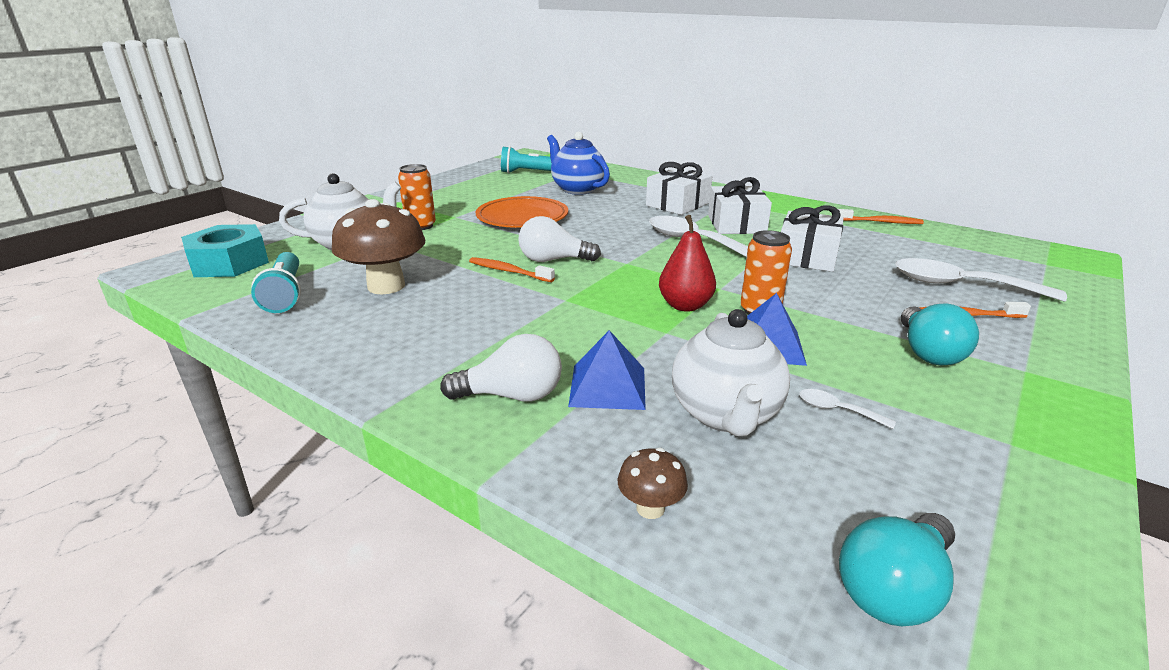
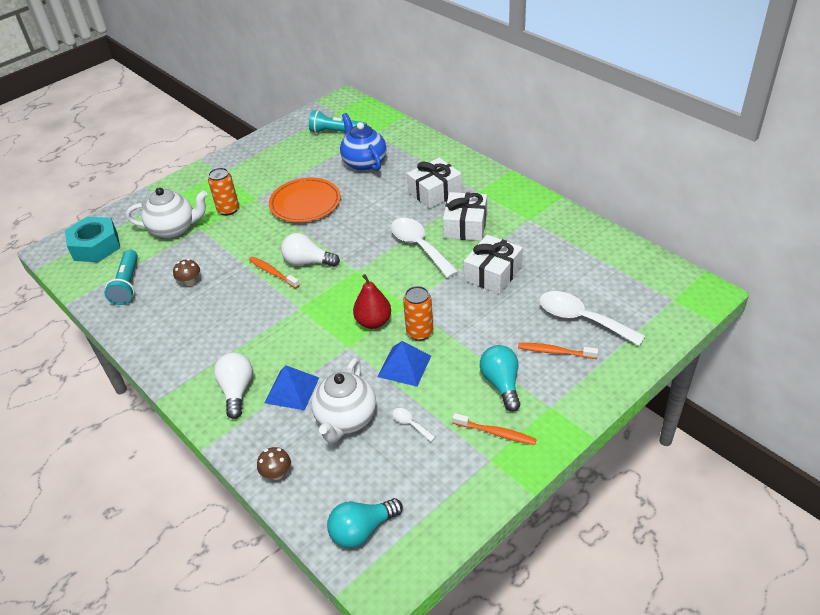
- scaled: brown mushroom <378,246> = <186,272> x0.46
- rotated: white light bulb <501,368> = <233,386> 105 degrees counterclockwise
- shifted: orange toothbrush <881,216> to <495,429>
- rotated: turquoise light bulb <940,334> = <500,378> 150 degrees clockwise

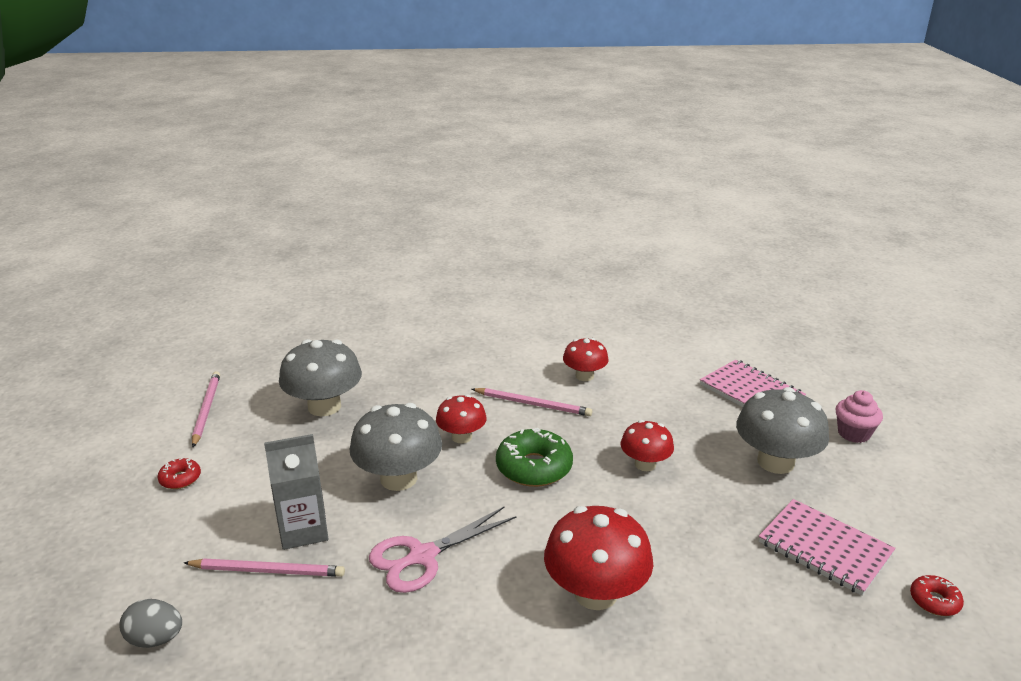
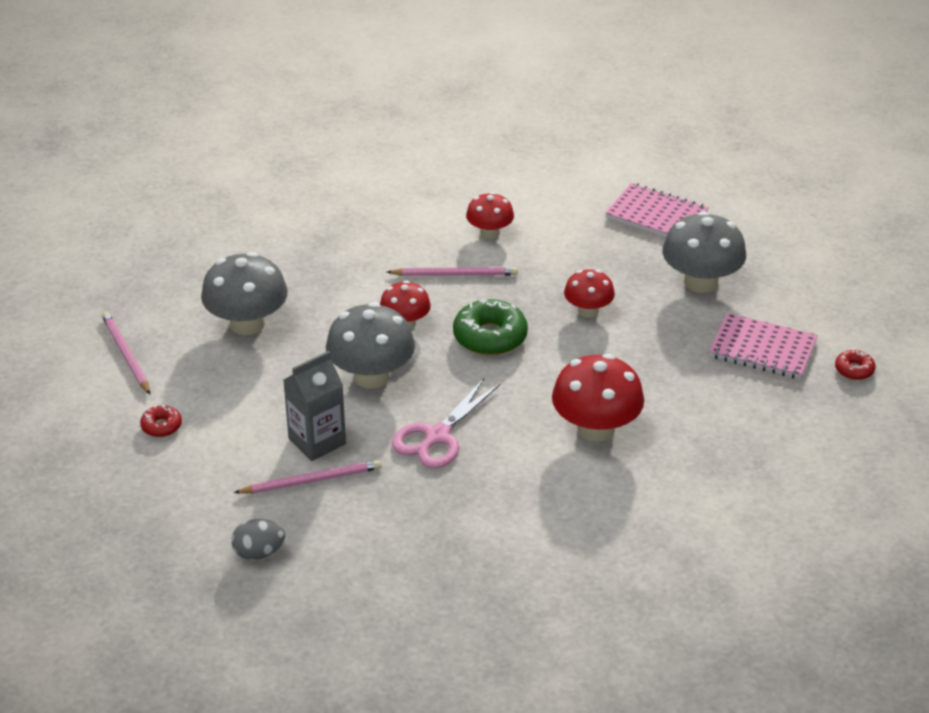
- gone: pink cupcake <859,416>

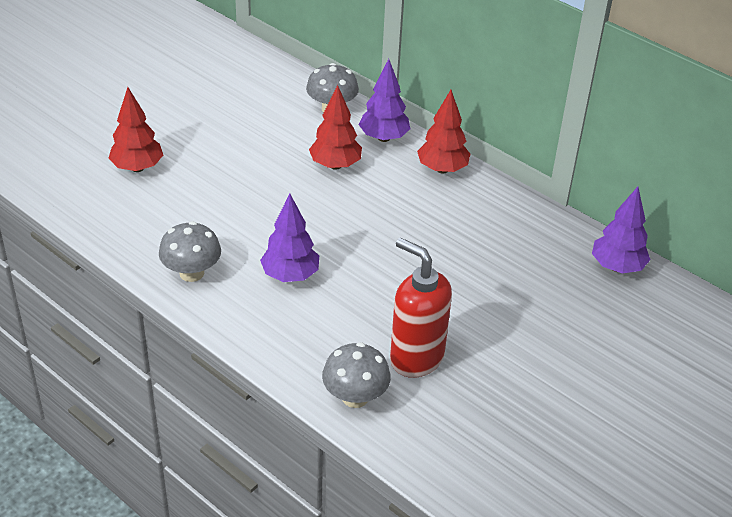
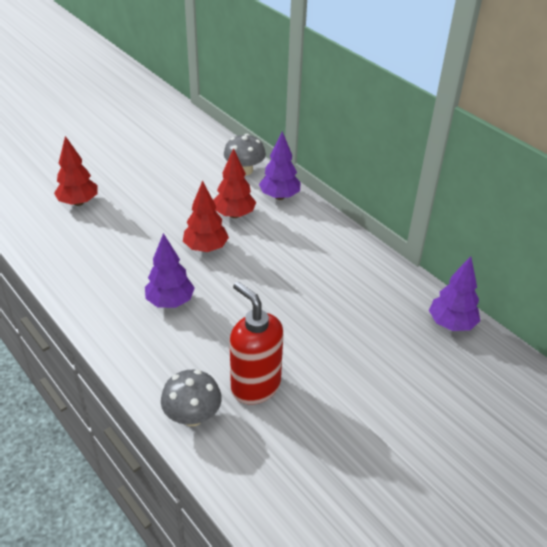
- shifted: red tree <443,132> to <206,216>
- gone: grey mushroom <190,251>

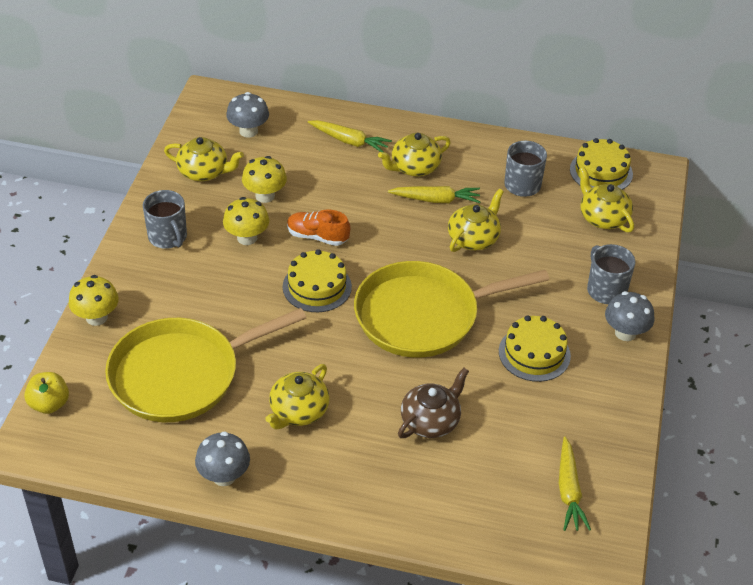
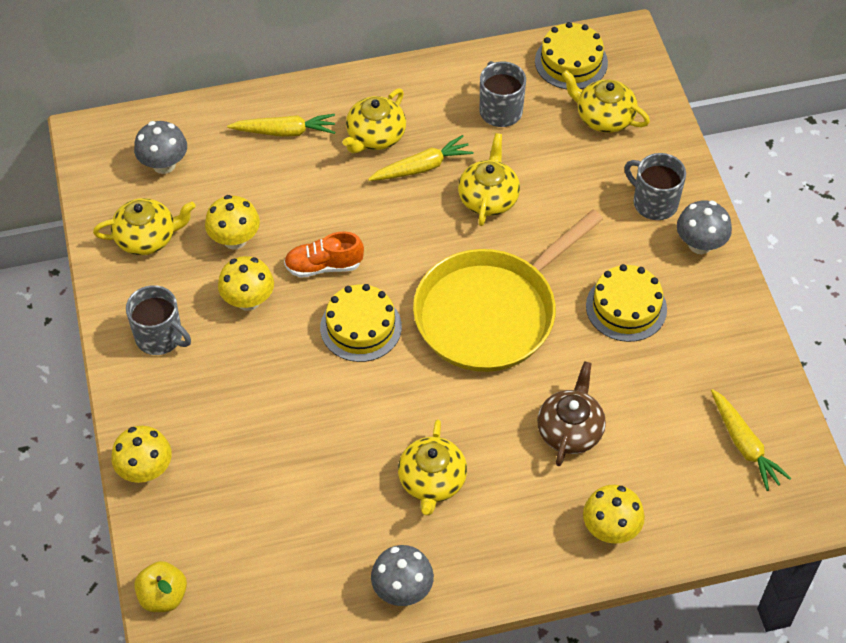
- new: yellow mushroom <614,514>
- gone: yellow pan <205,365>

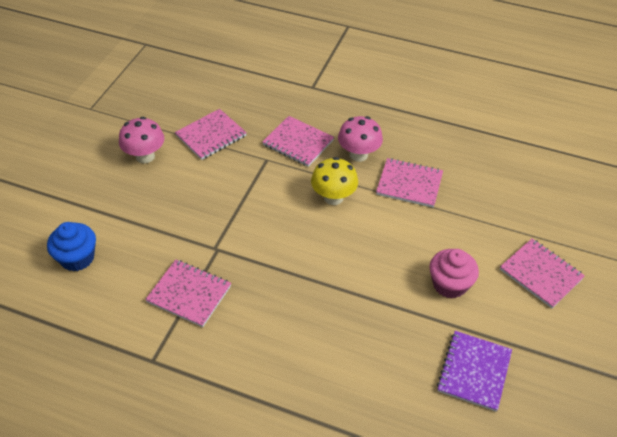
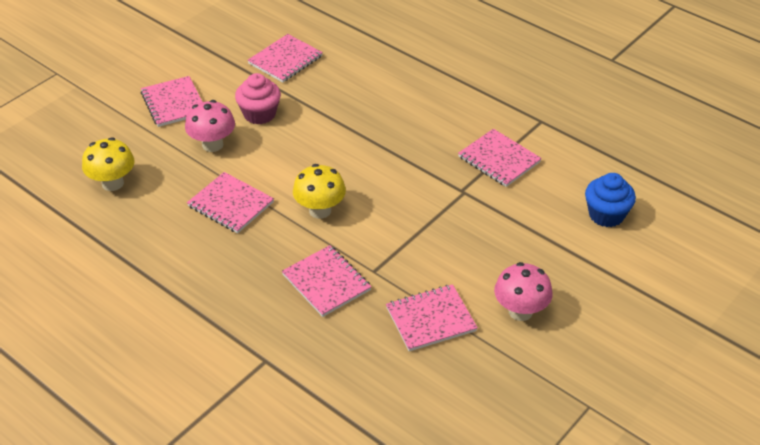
- new: yellow mushroom <108,164>
- shifted: pink mushroom <360,139> to <210,126>
- repainted: purple notebook <474,371> to pink notebook <285,58>

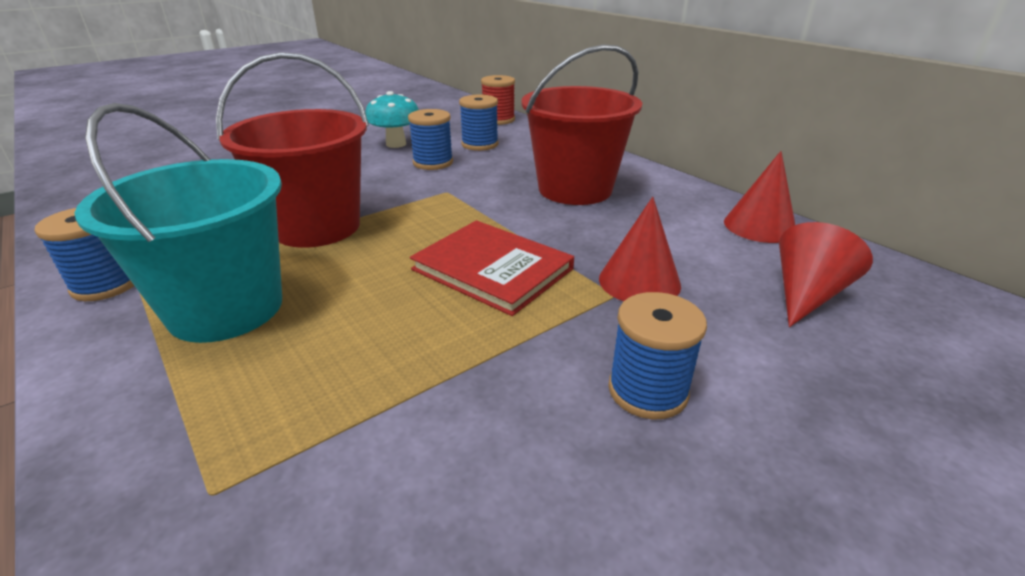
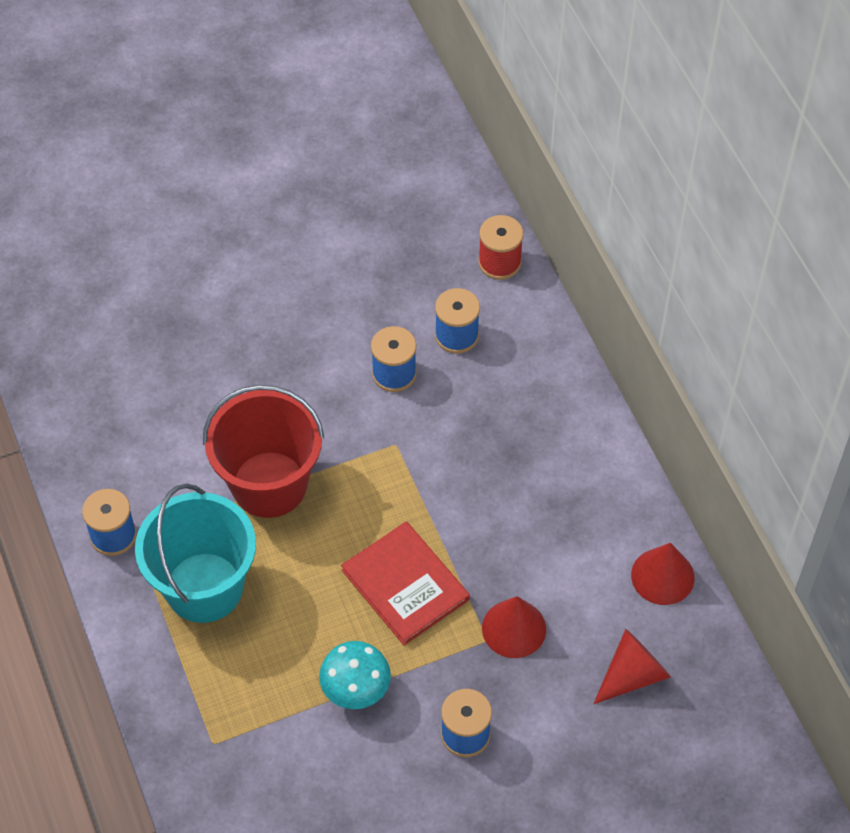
- shifted: turquoise mushroom <392,119> to <355,675>
- gone: red bucket <581,124>

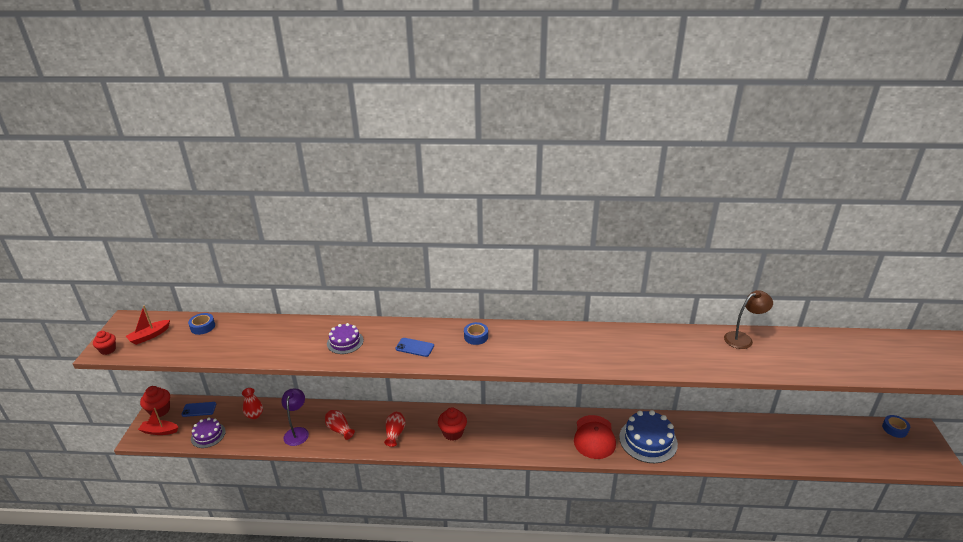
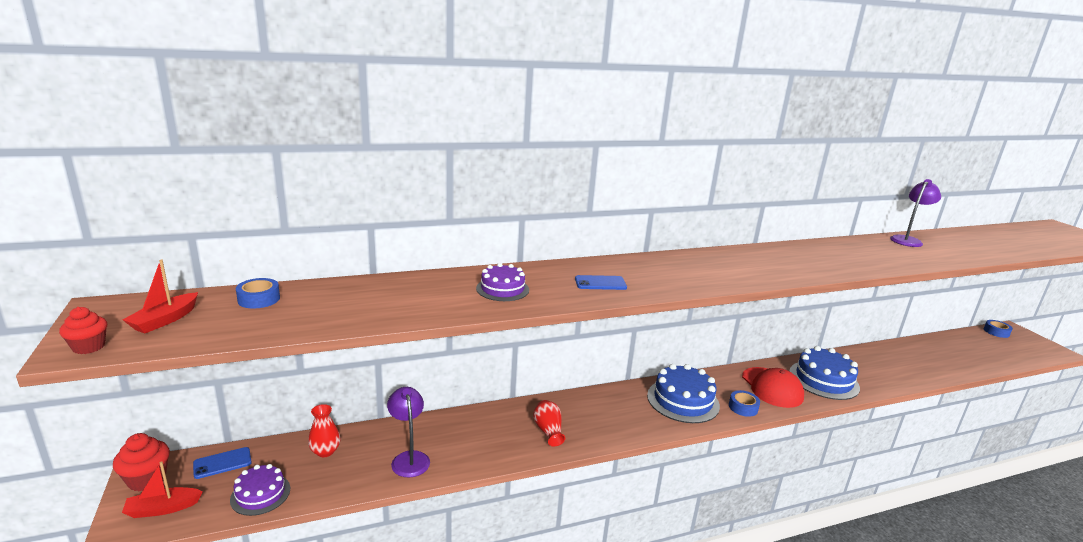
- new: blue cake <683,393>
- shifted: blue tape <476,333> to <744,403>
- repainted: brown lamp <748,319> to purple lamp <915,213>
- gone: red vase <340,425>
- gone: red cupcake <452,424>

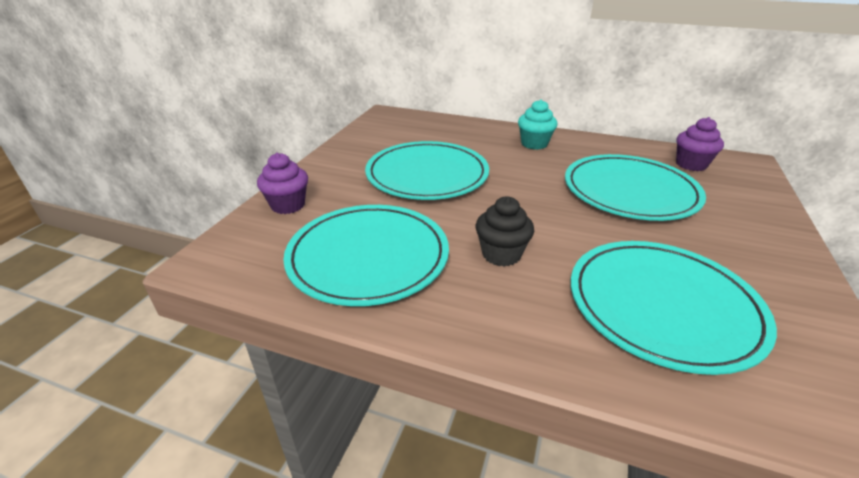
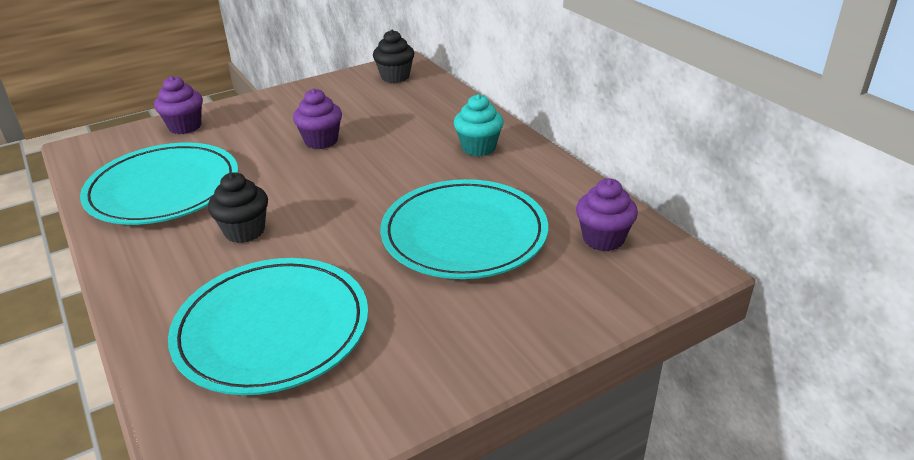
- swapped: turquoise plate <427,170> to purple cupcake <317,118>
- new: black cupcake <393,56>

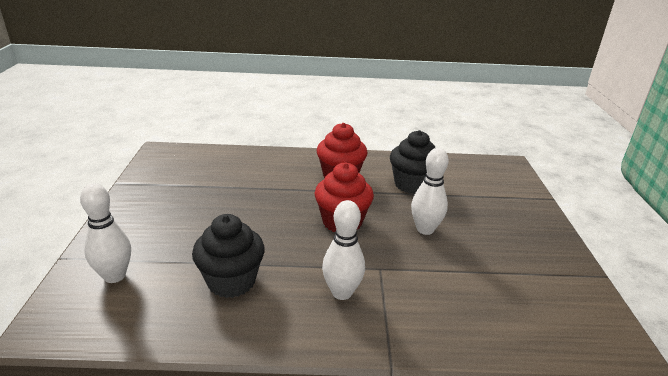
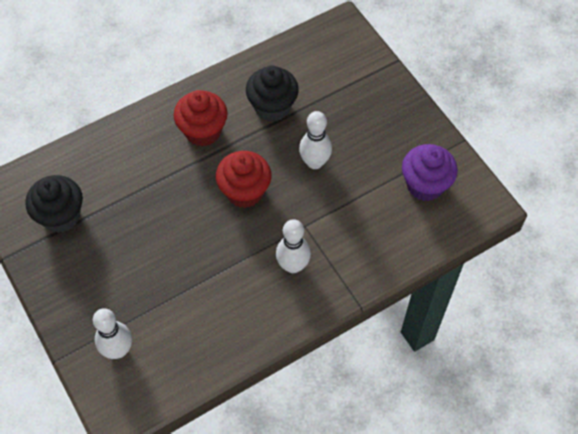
- shifted: black cupcake <228,256> to <54,204>
- new: purple cupcake <430,172>

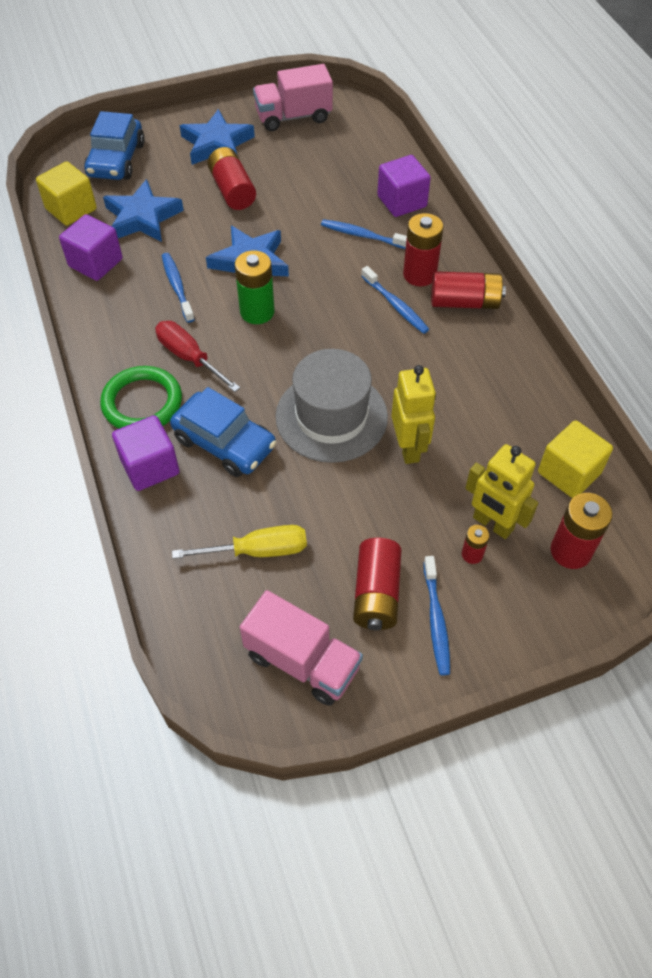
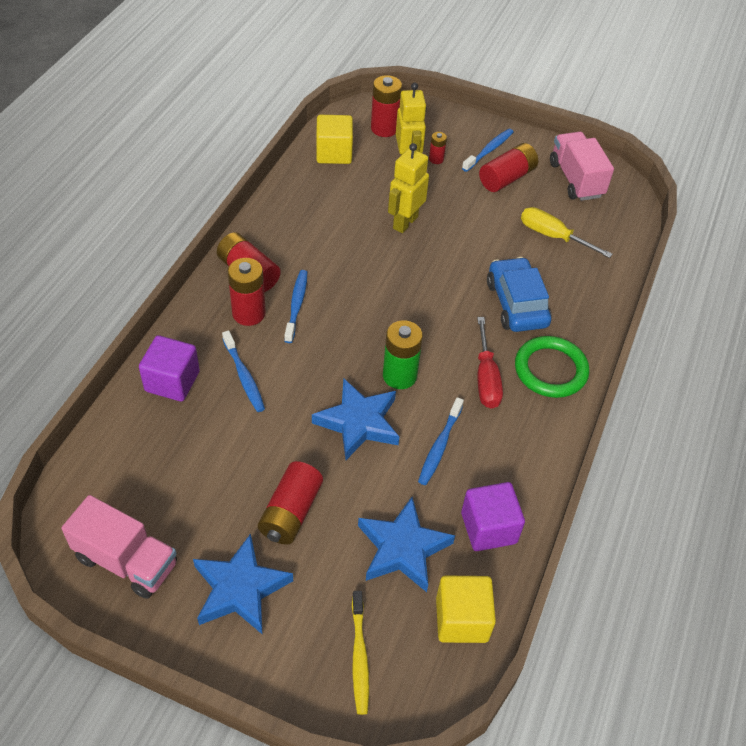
- swapped: blue car <114,145> to yellow toothbrush <360,653>
- gone: purple cube <146,453>
- gone: grey hat <332,406>

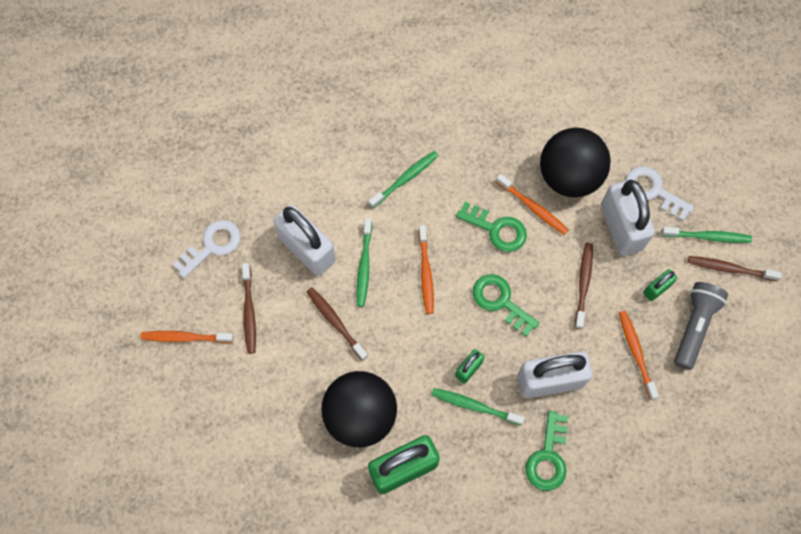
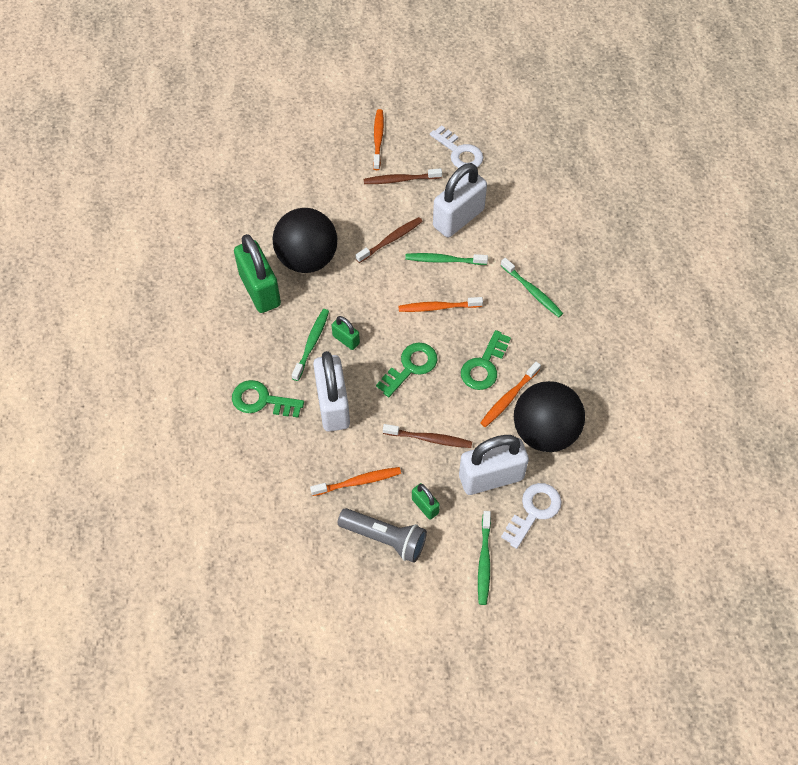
- gone: brown toothbrush <735,268>

